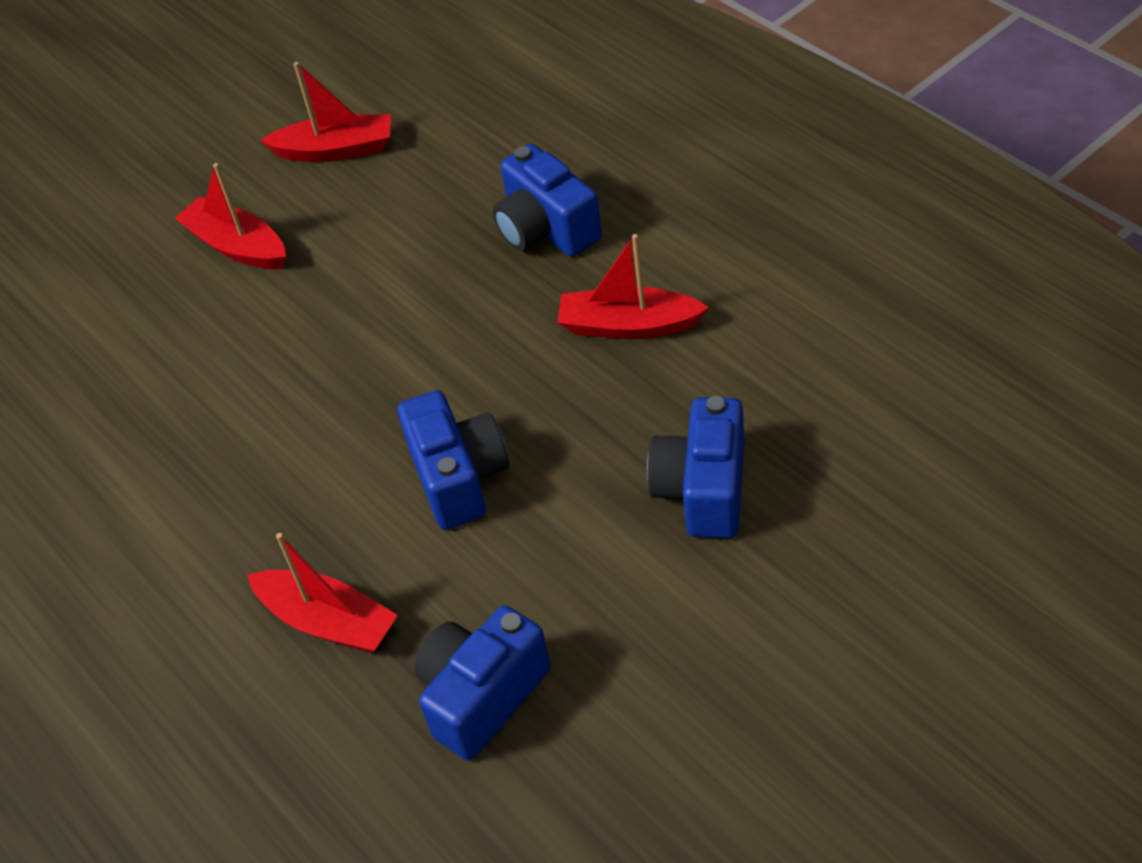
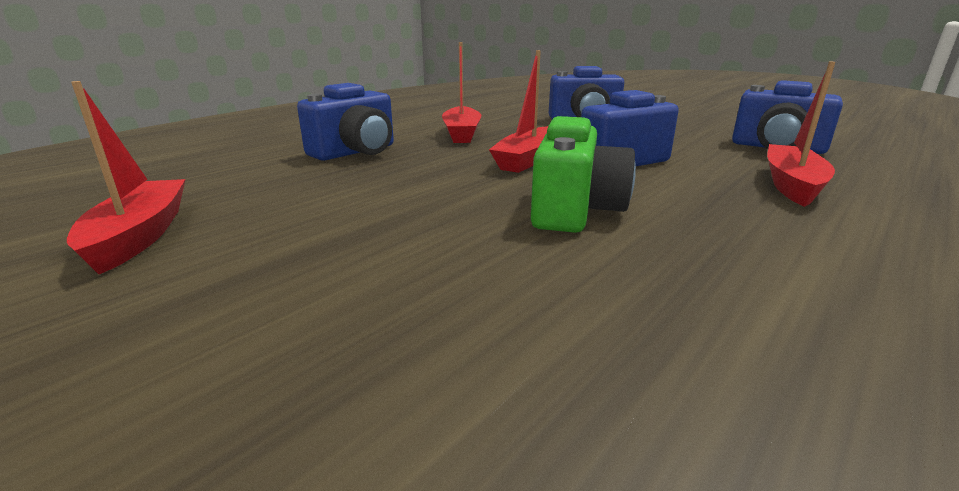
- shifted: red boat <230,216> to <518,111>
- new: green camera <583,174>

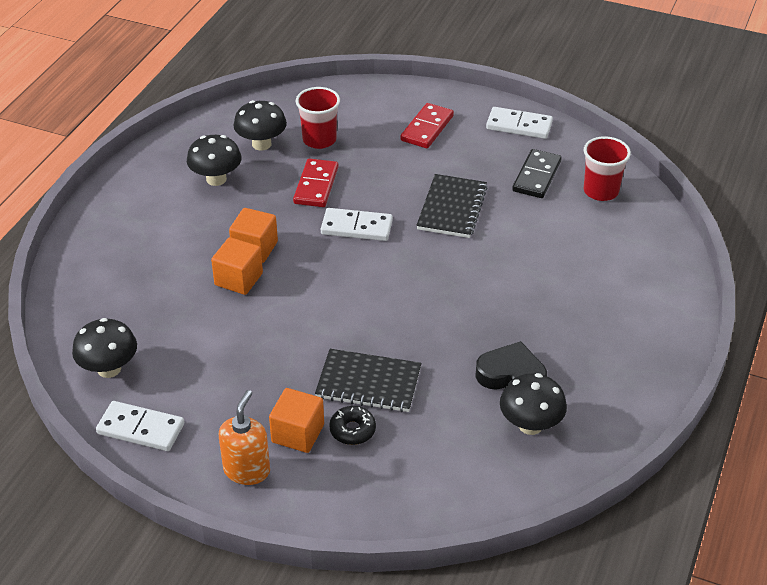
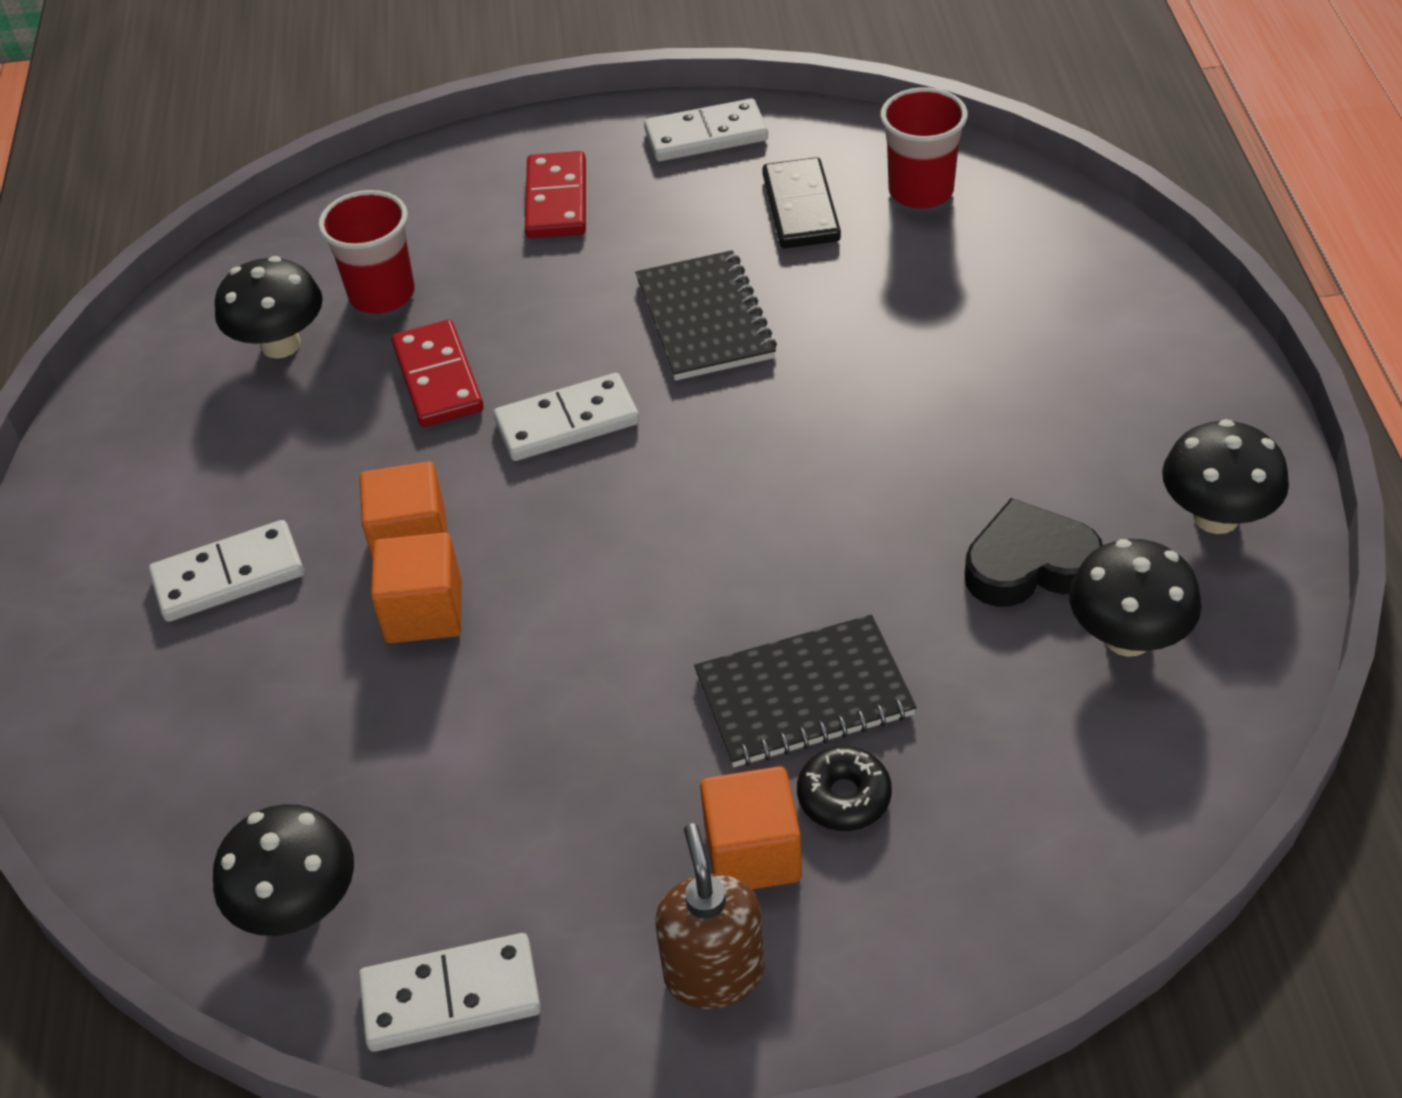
- new: white domino <226,571>
- repainted: orange soap dispenser <244,437> to brown soap dispenser <710,916>
- shifted: black mushroom <214,160> to <1225,476>

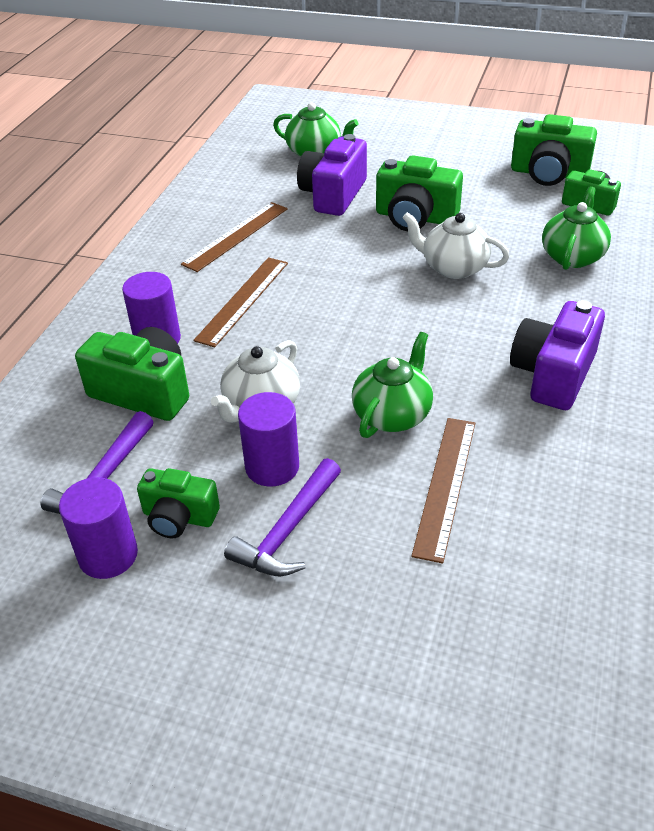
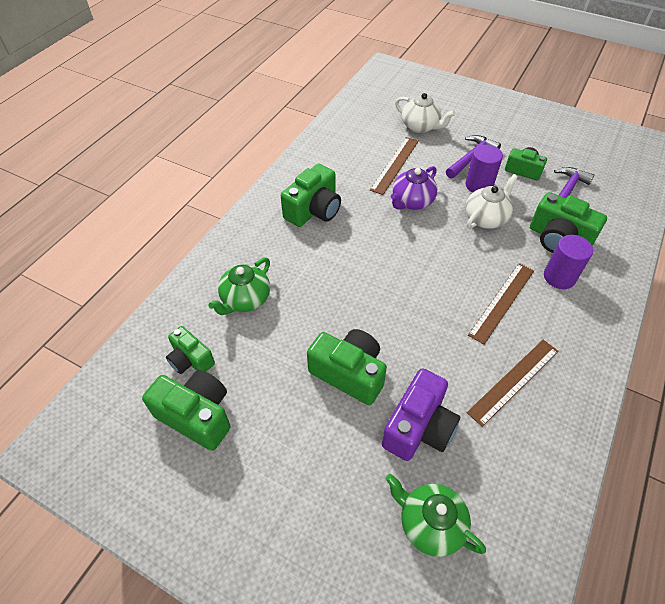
- repainted: purple camera <557,355> to green camera <311,195>
- repainted: green teapot <392,385> to purple teapot <414,188>
- shifted: white teapot <456,245> to <425,113>
- gone: purple cylinder <98,528>

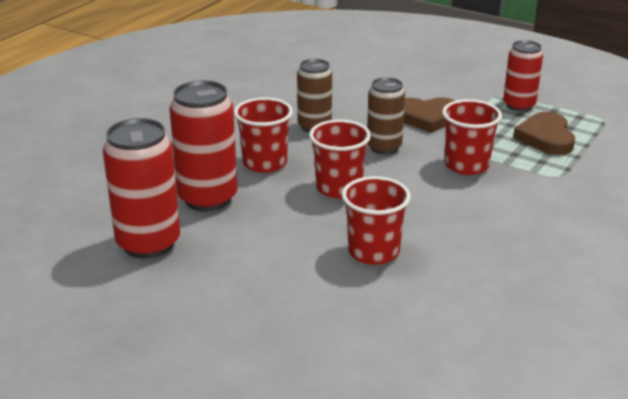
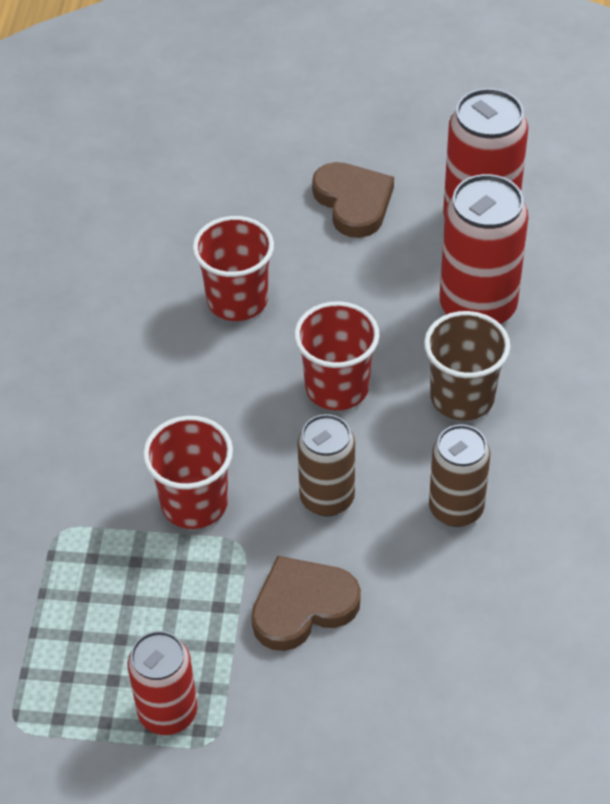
- shifted: brown heart <544,133> to <353,200>
- repainted: red cup <263,135> to brown cup <467,366>

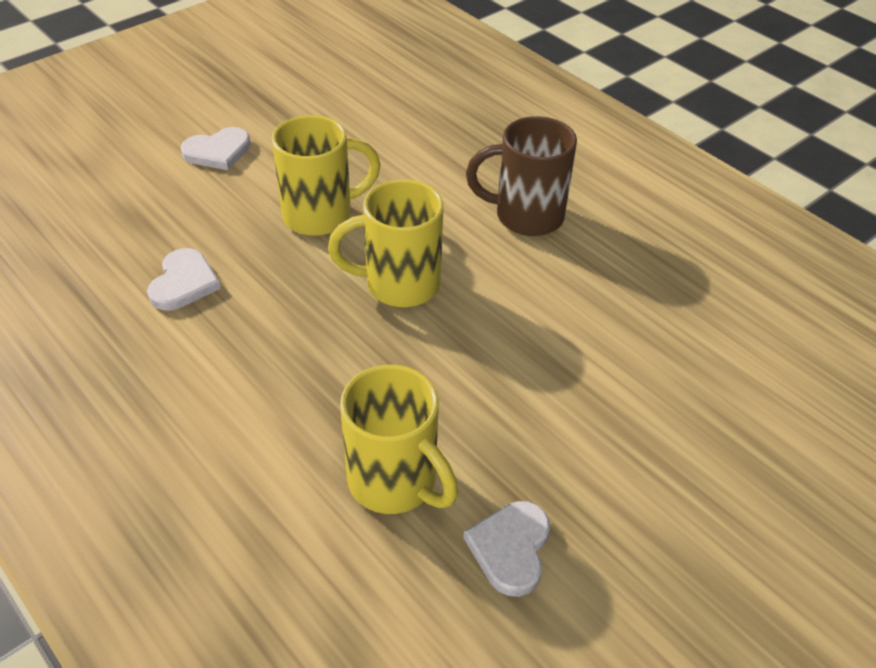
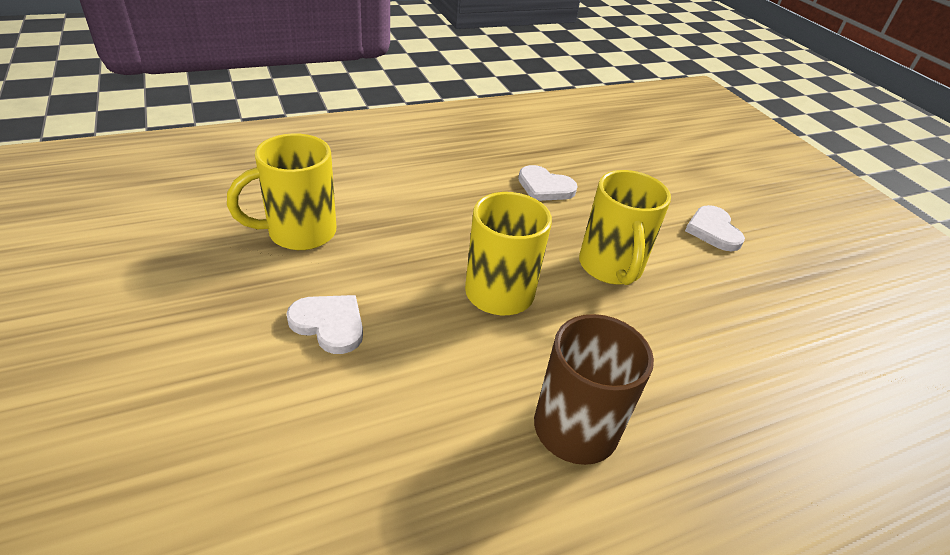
- shifted: white heart <506,549> to <324,324>

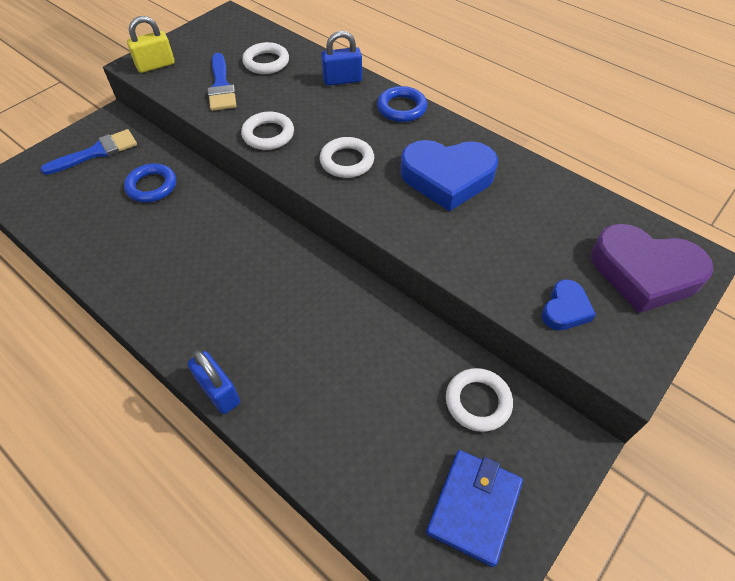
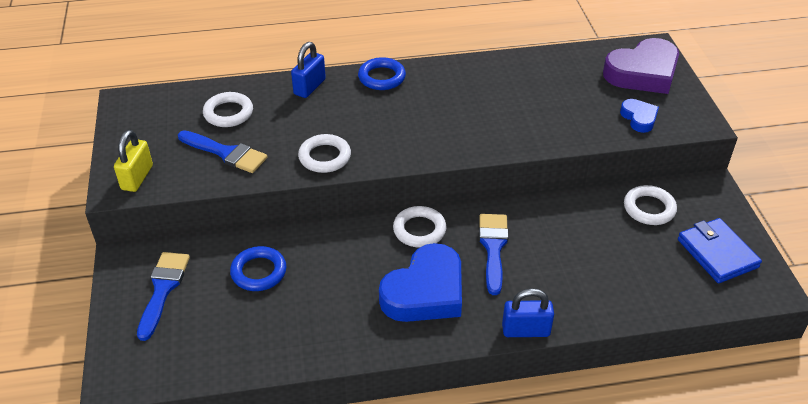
- shifted: blue heart <449,175> to <420,282>
- shifted: white ring <347,157> to <419,227>
- new: blue brush <493,254>

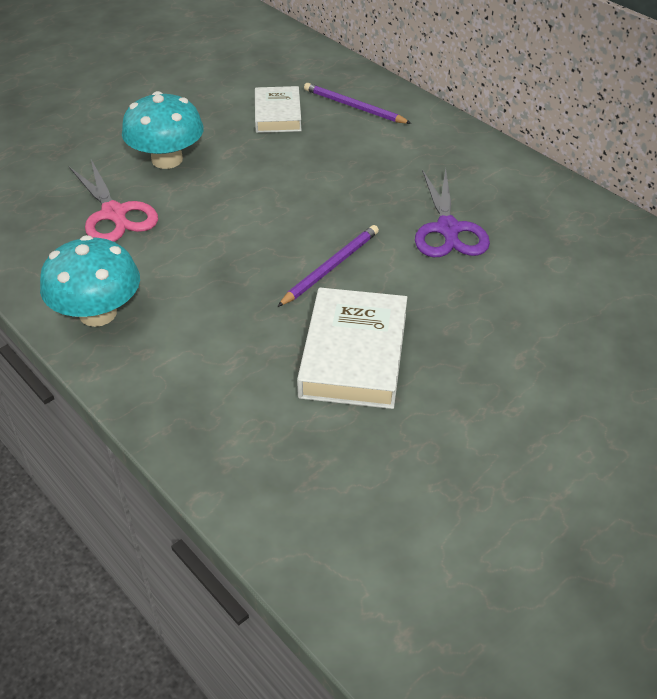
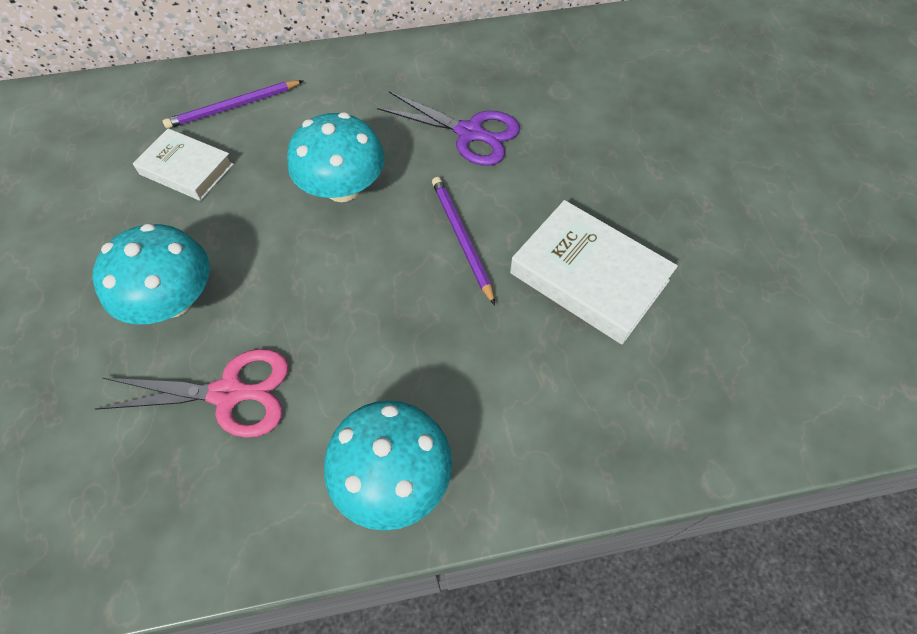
- new: turquoise mushroom <336,157>

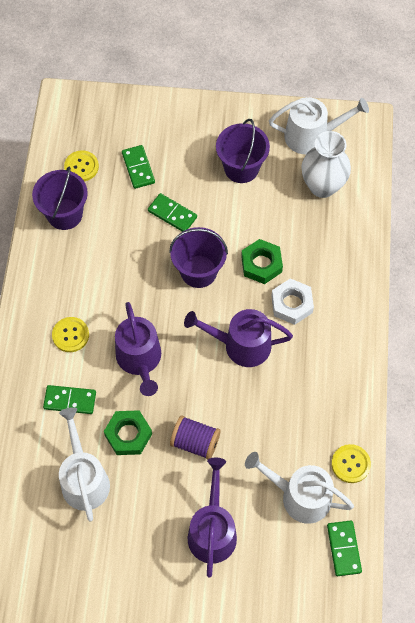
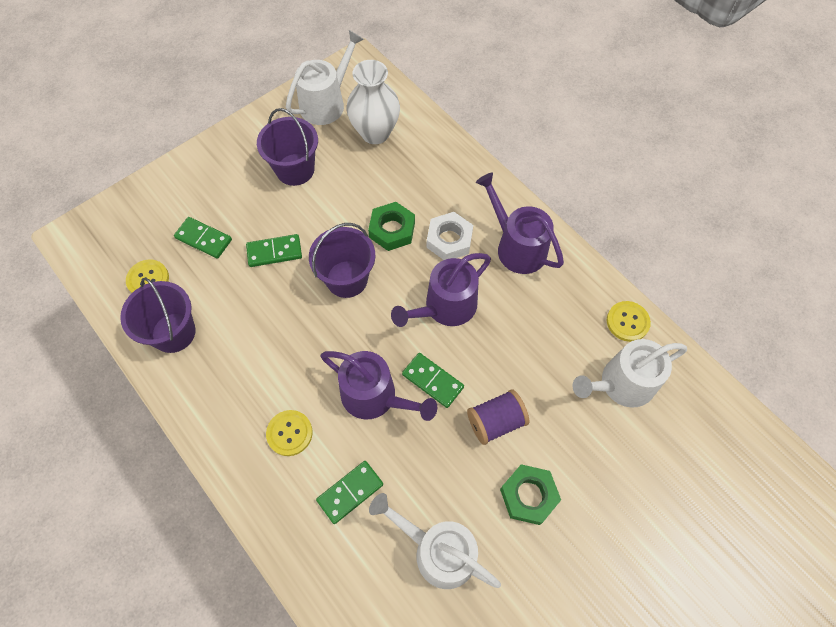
- shifted: green domino <344,548> to <433,380>
- shifted: purple watering can <212,517> to <520,223>
- shifted: green nut <128,432> to <530,494>

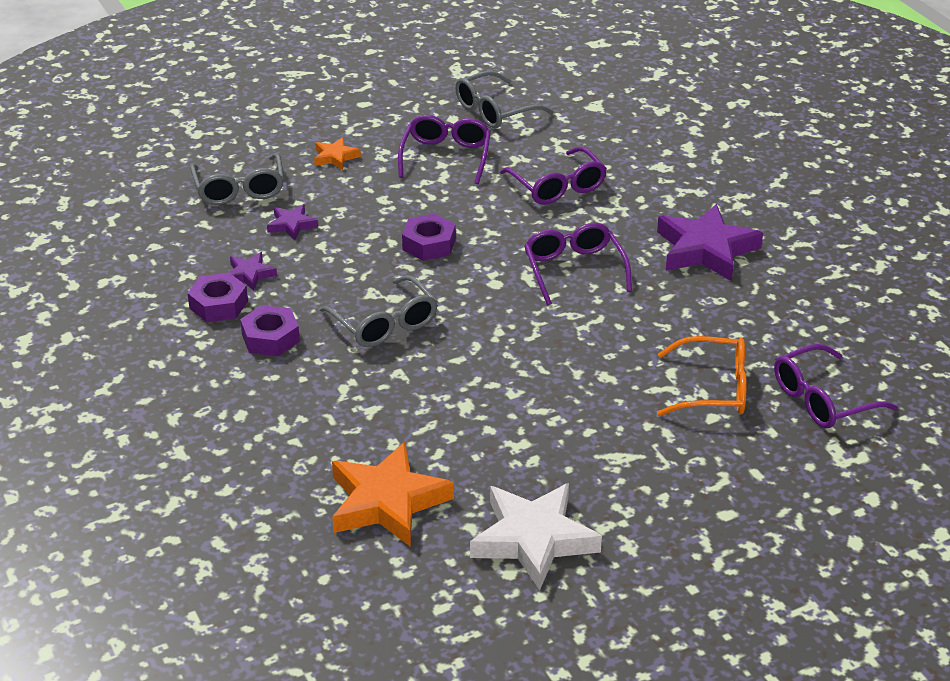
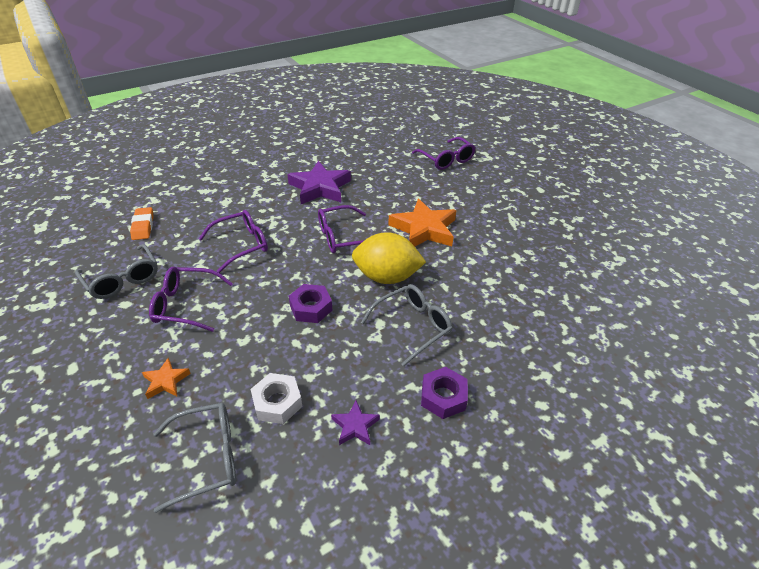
- new: orange eraser <142,223>
- swapped: purple star <292,222> to white nut <276,398>
- new: yellow lemon <389,258>
- shifted: orange star <393,494> to <422,222>
- gone: purple nut <217,297>
- gone: white star <536,536>
- gone: orange glasses <702,376>

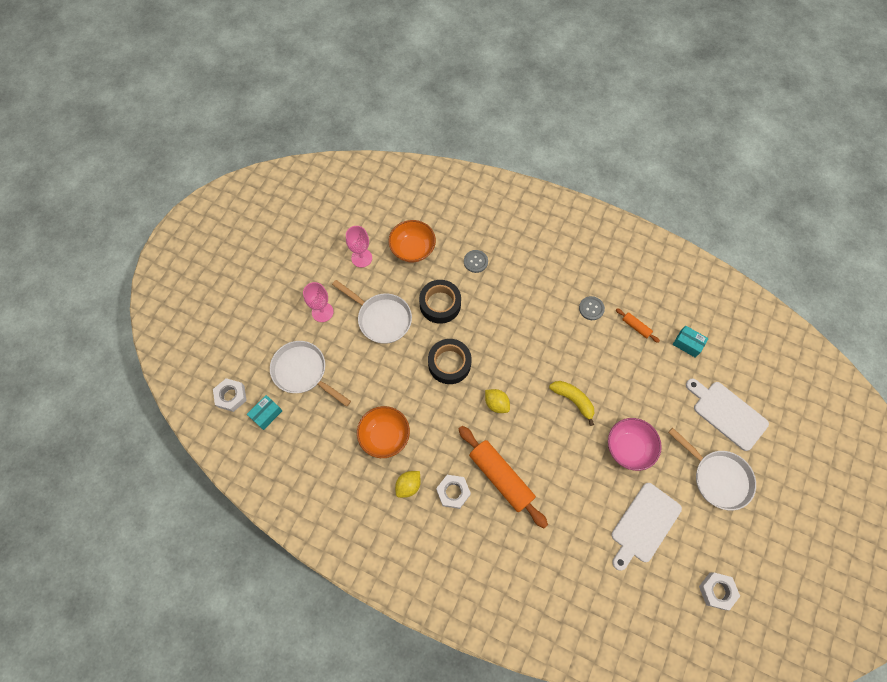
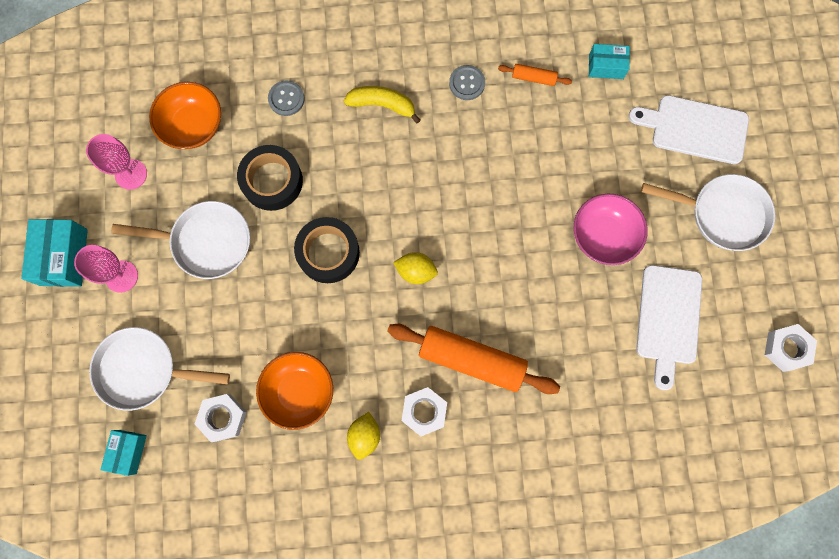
- new: turquoise box <54,253>
- shifted: white nut <230,395> to <221,418>
- shifted: yellow banana <571,403> to <382,105>

